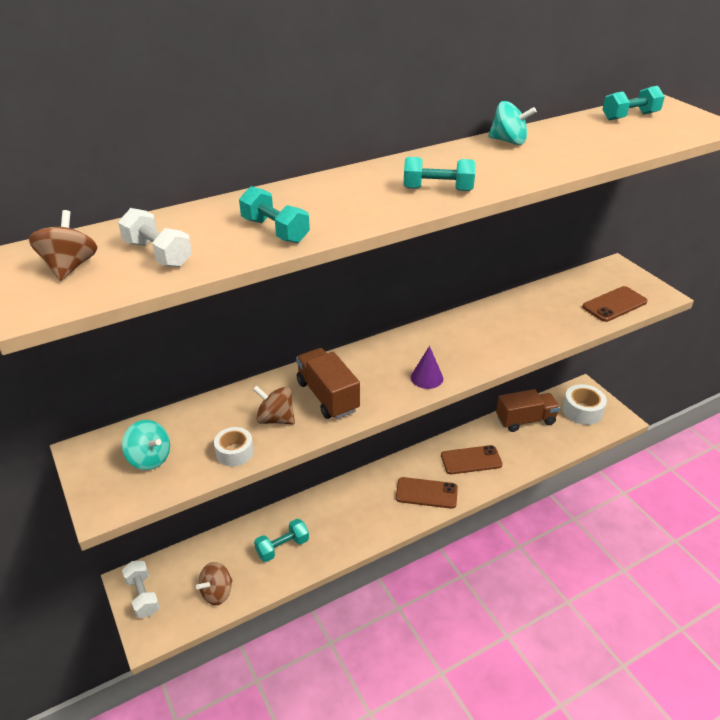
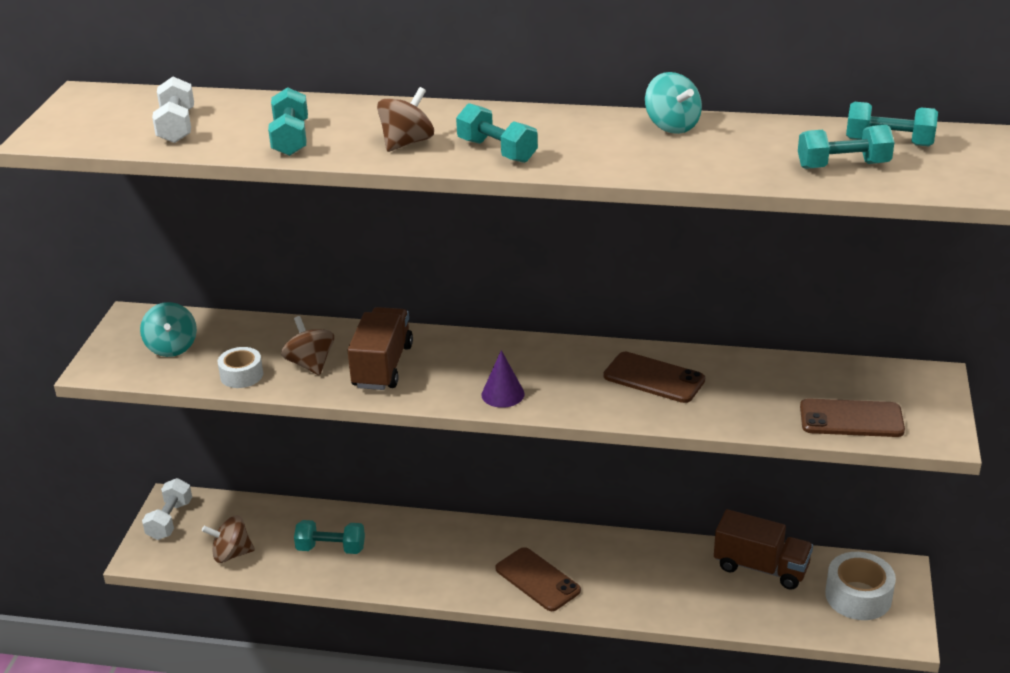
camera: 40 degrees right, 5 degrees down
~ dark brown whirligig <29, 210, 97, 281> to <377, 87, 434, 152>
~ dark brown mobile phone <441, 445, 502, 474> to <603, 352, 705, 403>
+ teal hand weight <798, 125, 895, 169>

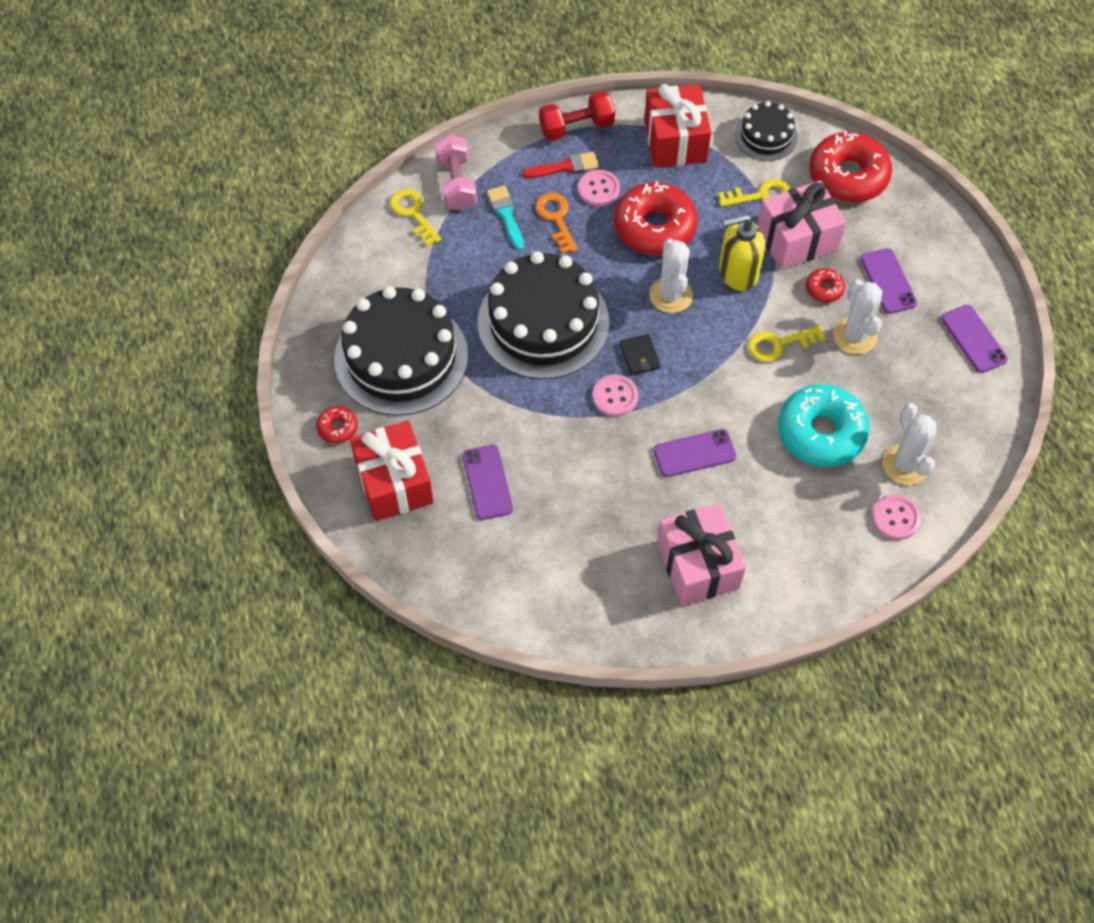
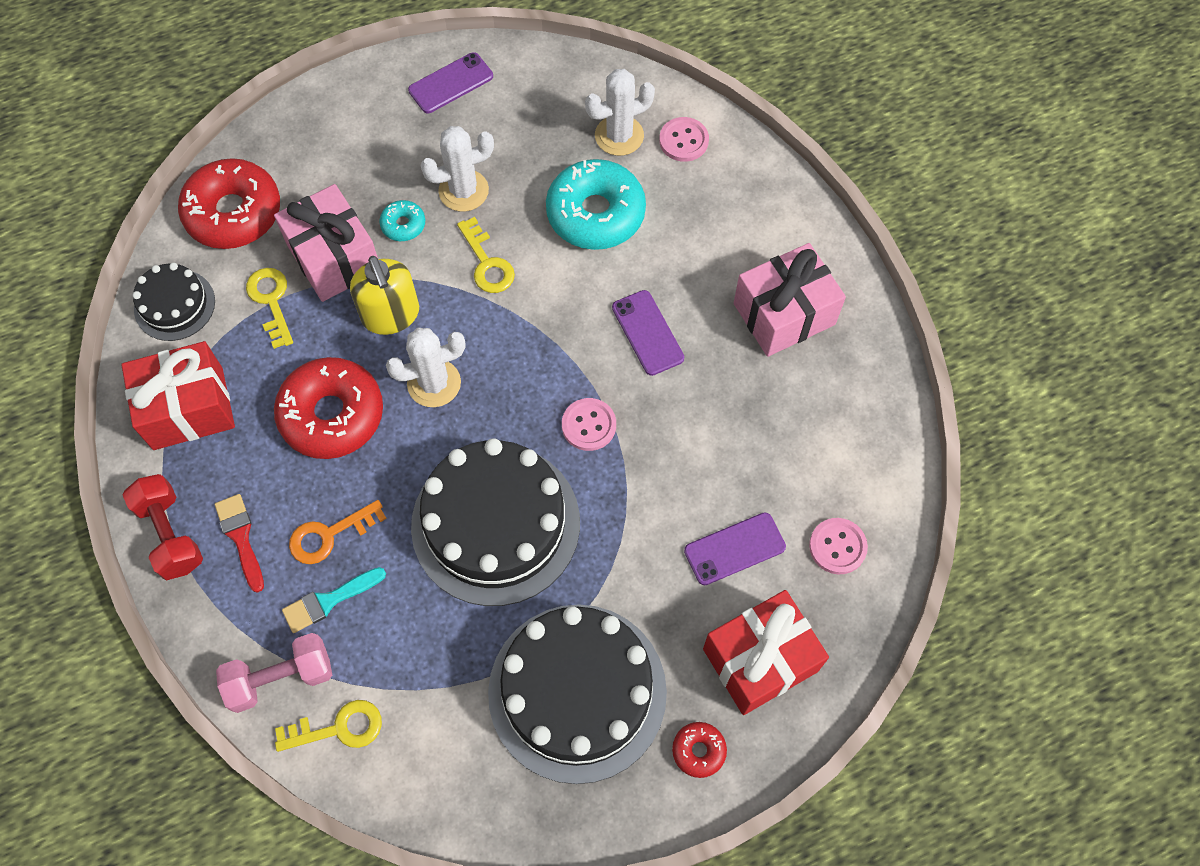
camera: 100 degrees left, 5 degrees up
~ rosy sewing button <578, 170, 620, 206> to <809, 518, 868, 574>
~ bright yellow key <390, 189, 441, 246> = <275, 700, 382, 752> 150 degrees counterclockwise
- purple mobile phone <860, 248, 917, 314>
~ red donut <806, 268, 845, 303> to teal donut <379, 200, 425, 241>
- black wallet <619, 334, 661, 376>

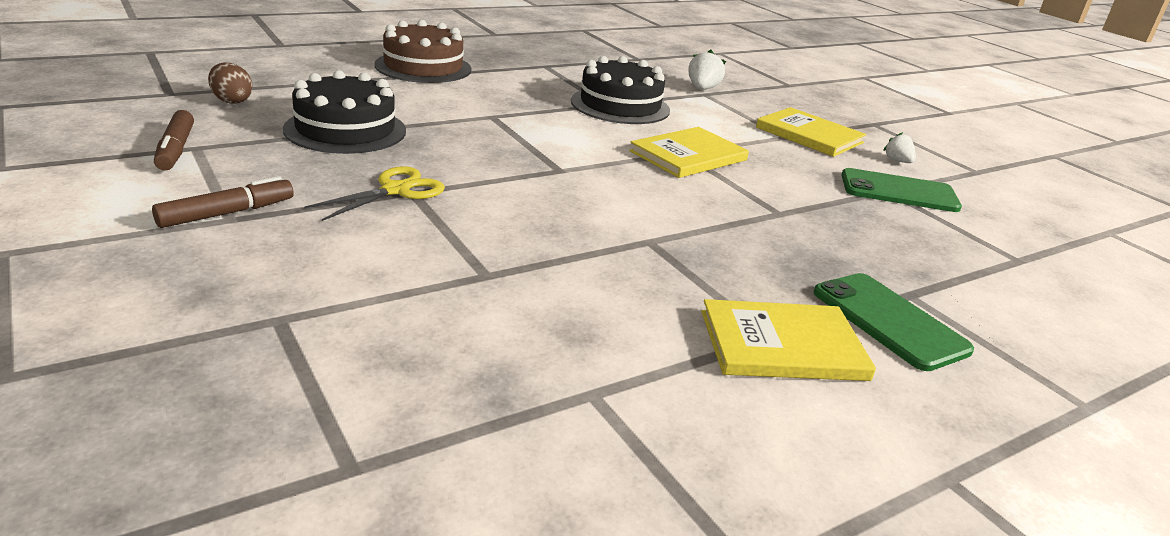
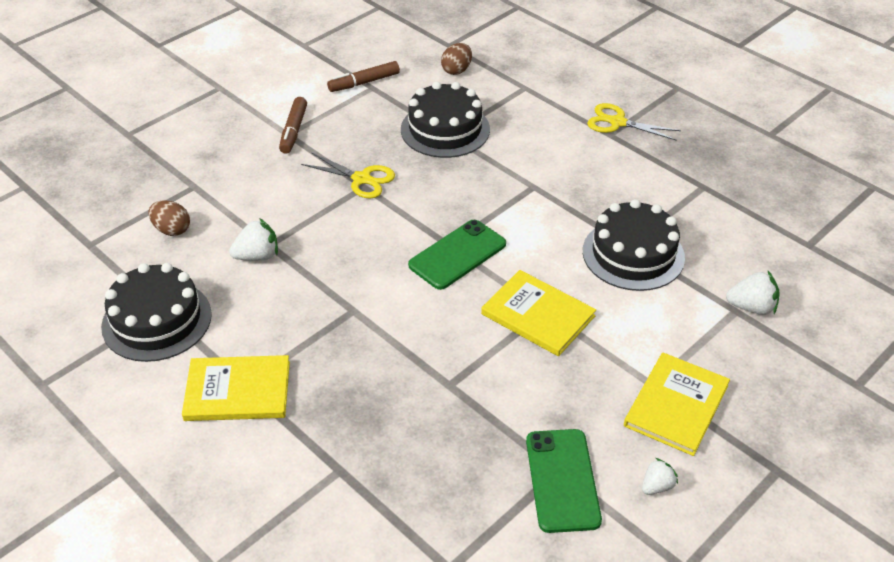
camera: 80 degrees right, 15 degrees up
~ dark brown cake <374, 20, 472, 83> to bright yellow pair of scissors <587, 103, 681, 140>
~ dark brown felt pen <152, 176, 294, 228> = <279, 97, 307, 154> 60 degrees clockwise
~ leaf-green mobile phone <813, 273, 974, 371> to <408, 220, 506, 290>
~ bright yellow hardback <701, 299, 876, 381> = <182, 355, 290, 421> 75 degrees counterclockwise
+ dark brown egg shape <148, 200, 190, 236>
+ pure white strawberry <229, 218, 278, 261>
+ black cake <101, 263, 212, 362>

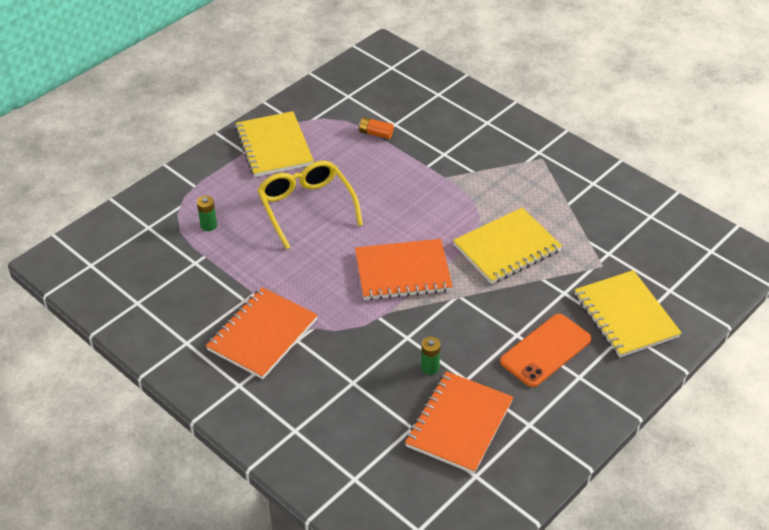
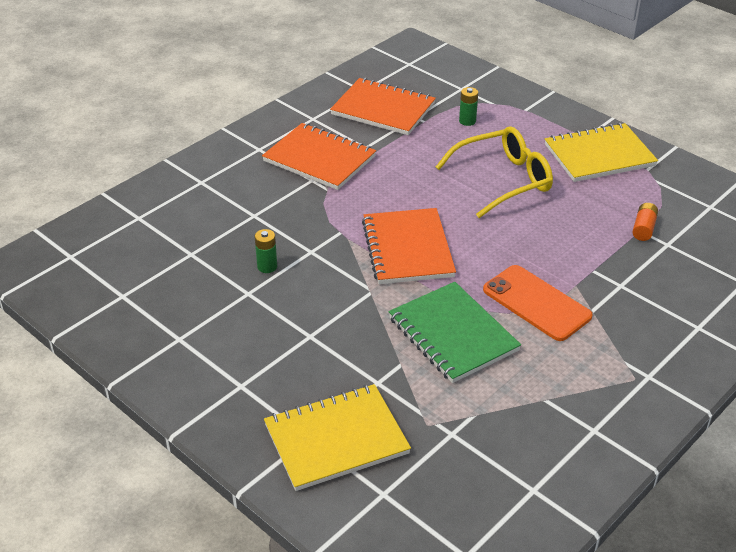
camera: 90 degrees right, 5 degrees down
~ bright yellow notepad <453, 208, 562, 284> to leaf-green notepad <389, 282, 521, 383>
~ bright orange mobile phone <500, 314, 592, 387> to <483, 265, 593, 341>
~ bright orange notepad <405, 371, 513, 474> to <330, 78, 436, 135>

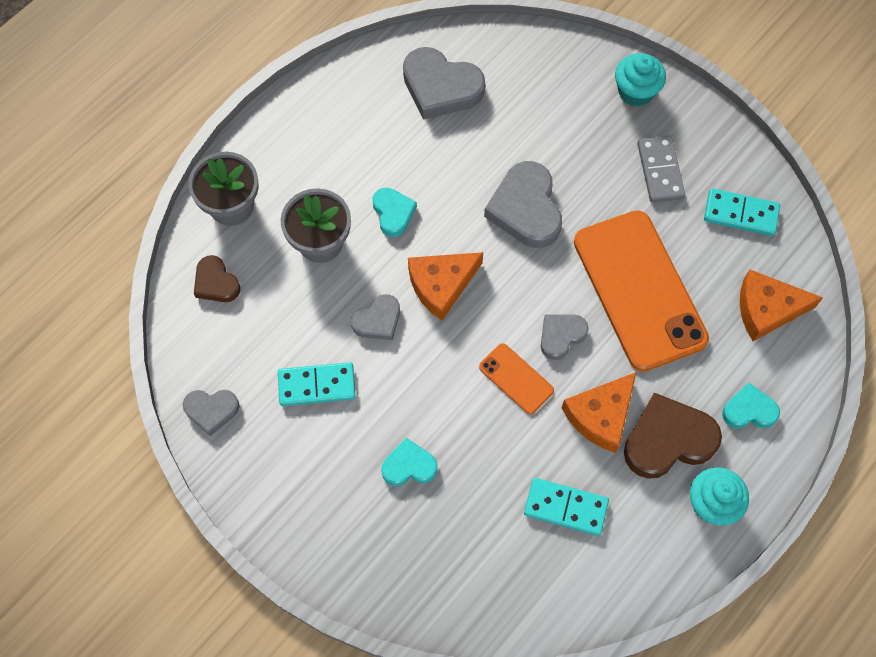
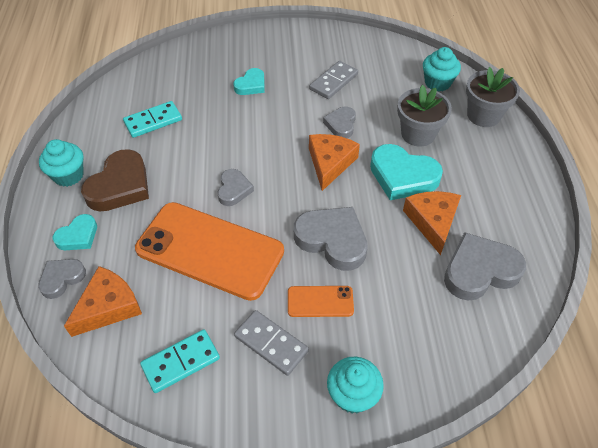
camera: 135 degrees right, 15 degrees down
~ teal heart shape <373, 188, 417, 237> = <370, 144, 443, 200> x1.75
~ dark brown heart shape <194, 255, 240, 302> to teal muffin <423, 47, 461, 92>
~ bright orange mobile phone <479, 343, 554, 414> to <288, 286, 354, 317>
~ teal domino <278, 362, 356, 406> to gray domino <309, 61, 358, 99>
~ bright orange piece of cheese <562, 372, 636, 453> to <403, 191, 461, 255>
~ gray heart shape <183, 390, 240, 436> to <38, 259, 86, 299>

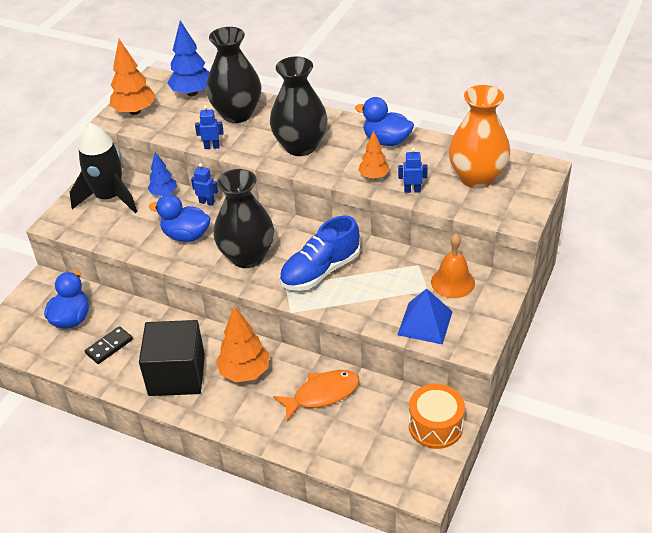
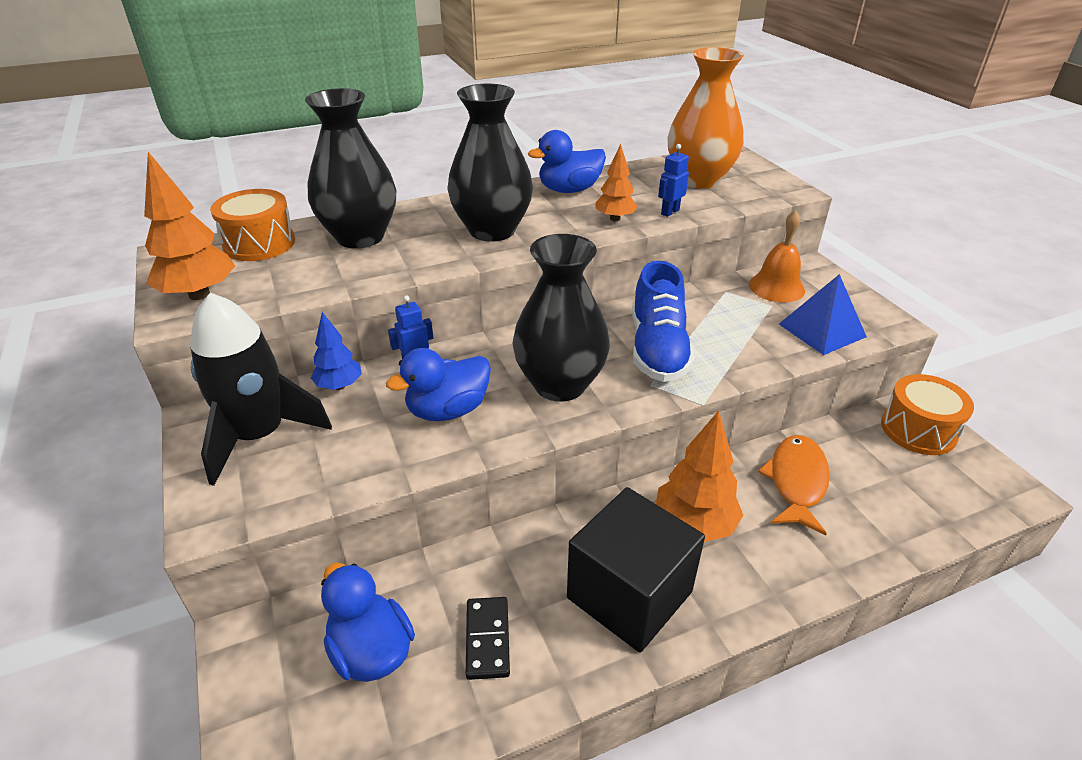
camera: 50 degrees left, 5 degrees down
~ cobalt tree <167, 21, 210, 96> to bright orange snare drum <210, 189, 295, 261>
- cobalt robot <195, 105, 224, 149>

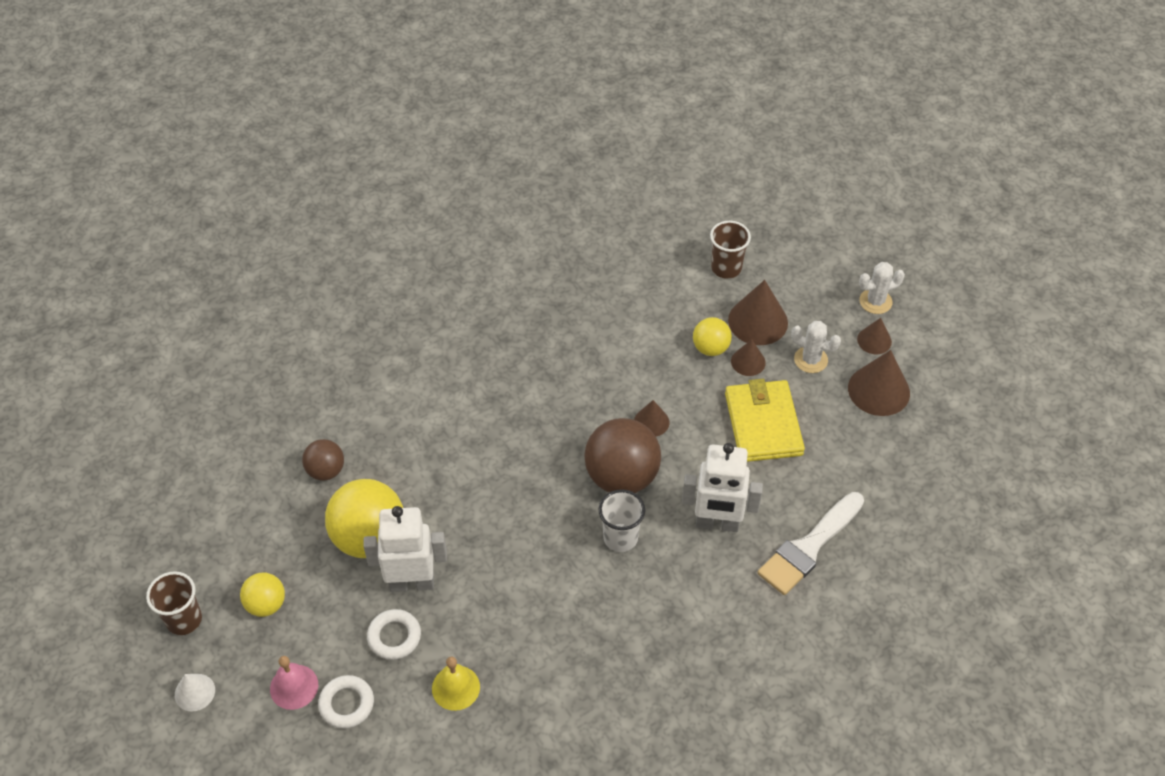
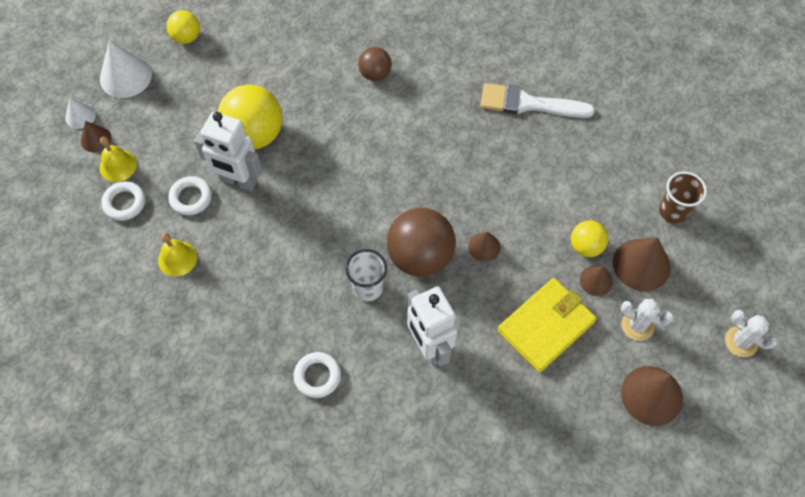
camera: 55 degrees right, 10 degrees up
~ dark brown solid cone <857, 318, 892, 354> to <81, 121, 111, 152>
~ pure white cactus <791, 321, 841, 373> = <621, 299, 673, 341> 60 degrees counterclockwise
~ dark brown play ball <302, 439, 344, 481> to <358, 47, 392, 81>
~ pure white brush <757, 492, 864, 595> to <480, 83, 595, 118>
~ pure white robot <363, 506, 447, 592> = <194, 112, 262, 192> 150 degrees clockwise
~ dark brown tumbler <146, 571, 202, 635> to pure white solid cone <100, 40, 152, 98>
~ bright yellow play ball <240, 573, 285, 617> to <167, 10, 200, 44>
~ rosy school bell <270, 656, 318, 710> to bright yellow school bell <100, 137, 137, 182>
+ pure white torus <294, 352, 341, 398>

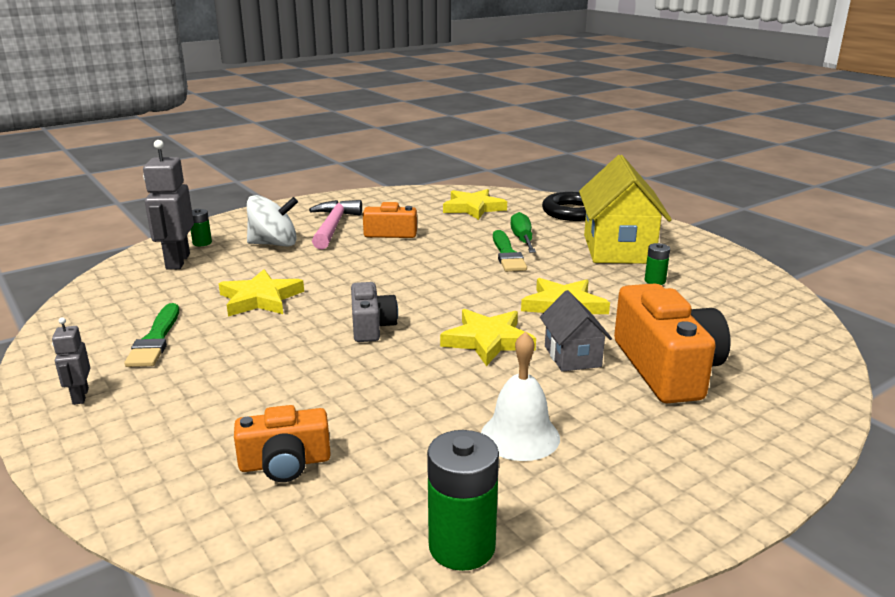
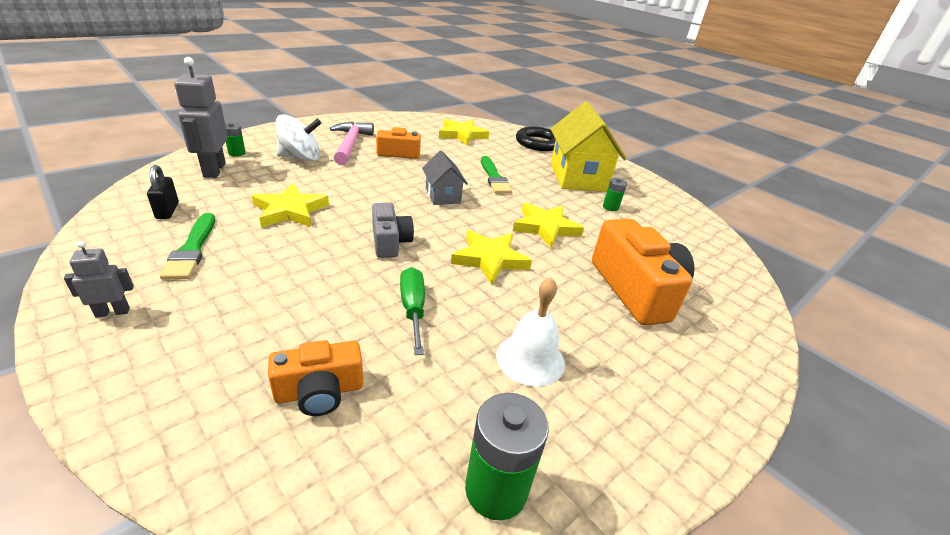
camera: 10 degrees left, 10 degrees up
~ leaf-green hand screwdriver <511, 212, 536, 253> to <400, 267, 425, 355>
~ gray toy house <540, 290, 612, 372> to <422, 150, 468, 205>
~ gray robot <52, 317, 90, 405> = <64, 241, 134, 318> 90 degrees clockwise
+ black lock <147, 165, 179, 219>

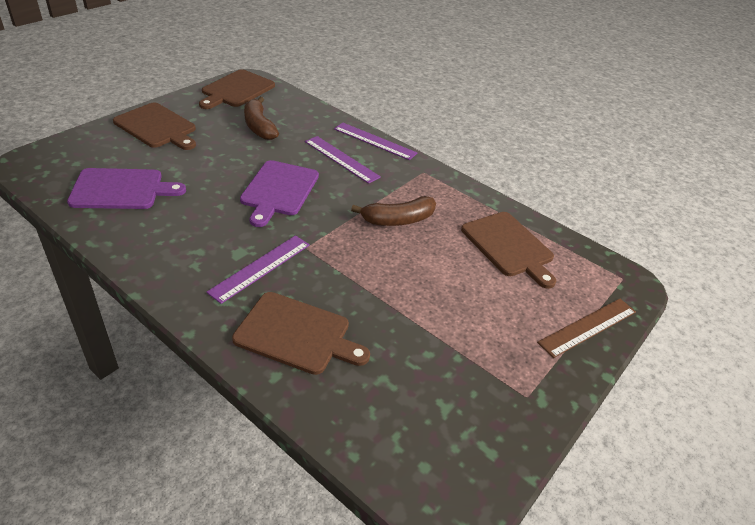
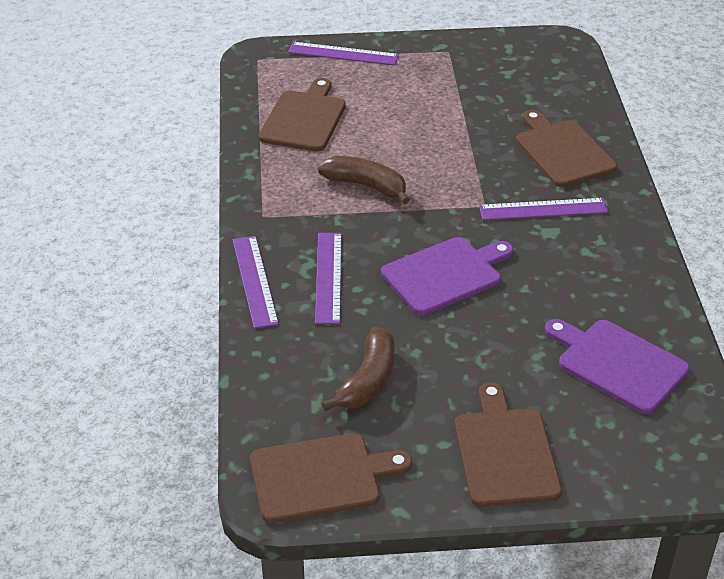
camera: 130 degrees left, 0 degrees up
~ dark brown straightedge <537, 298, 636, 358> to purple straightedge <288, 42, 399, 66>

